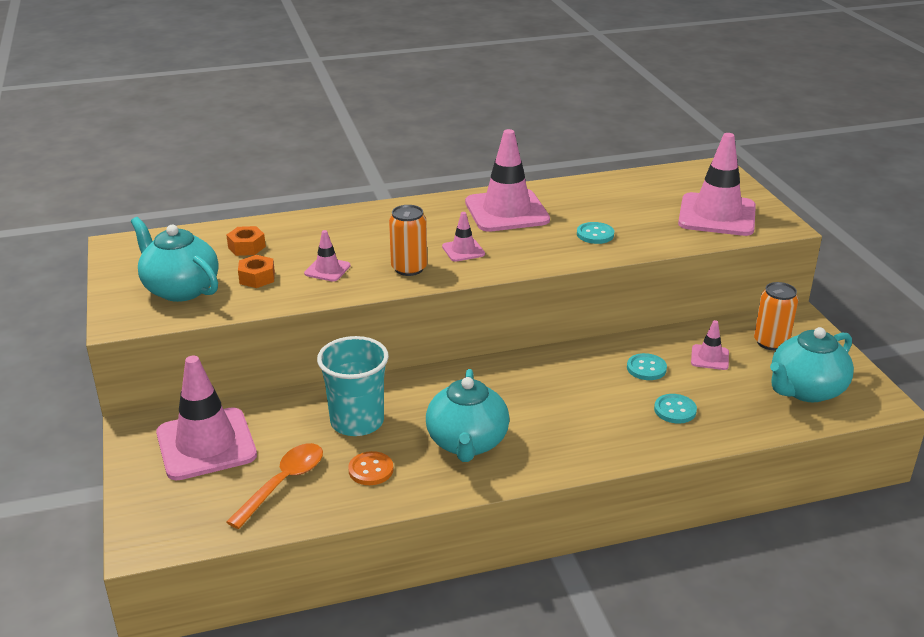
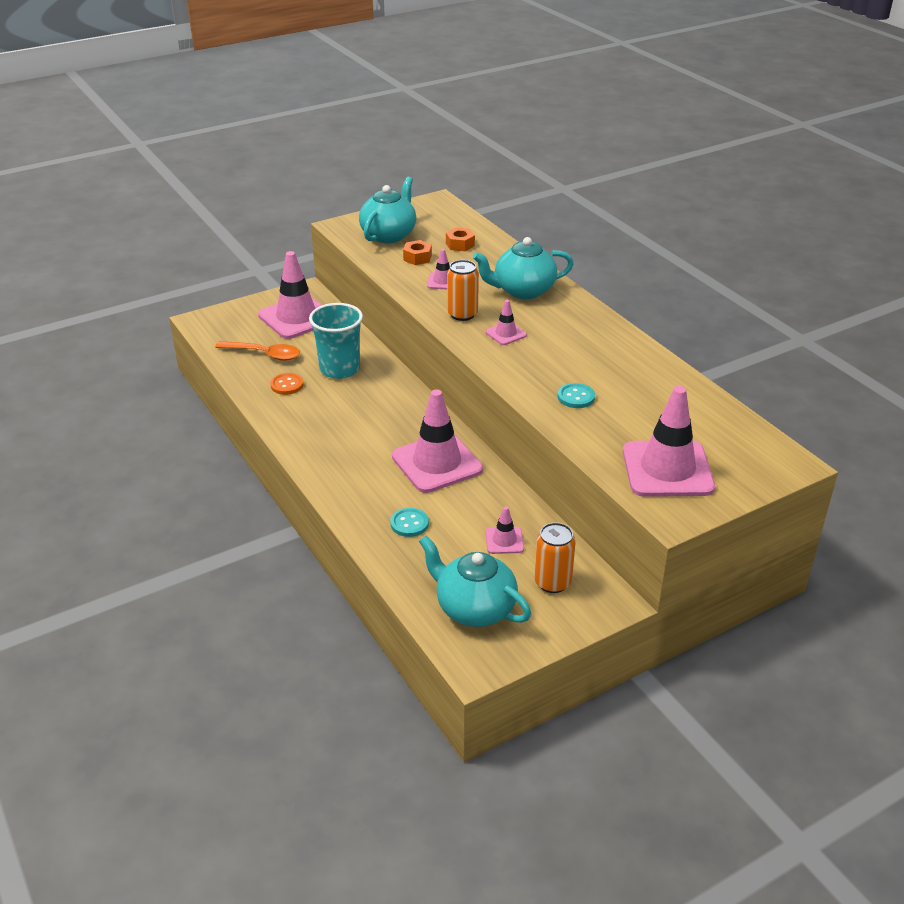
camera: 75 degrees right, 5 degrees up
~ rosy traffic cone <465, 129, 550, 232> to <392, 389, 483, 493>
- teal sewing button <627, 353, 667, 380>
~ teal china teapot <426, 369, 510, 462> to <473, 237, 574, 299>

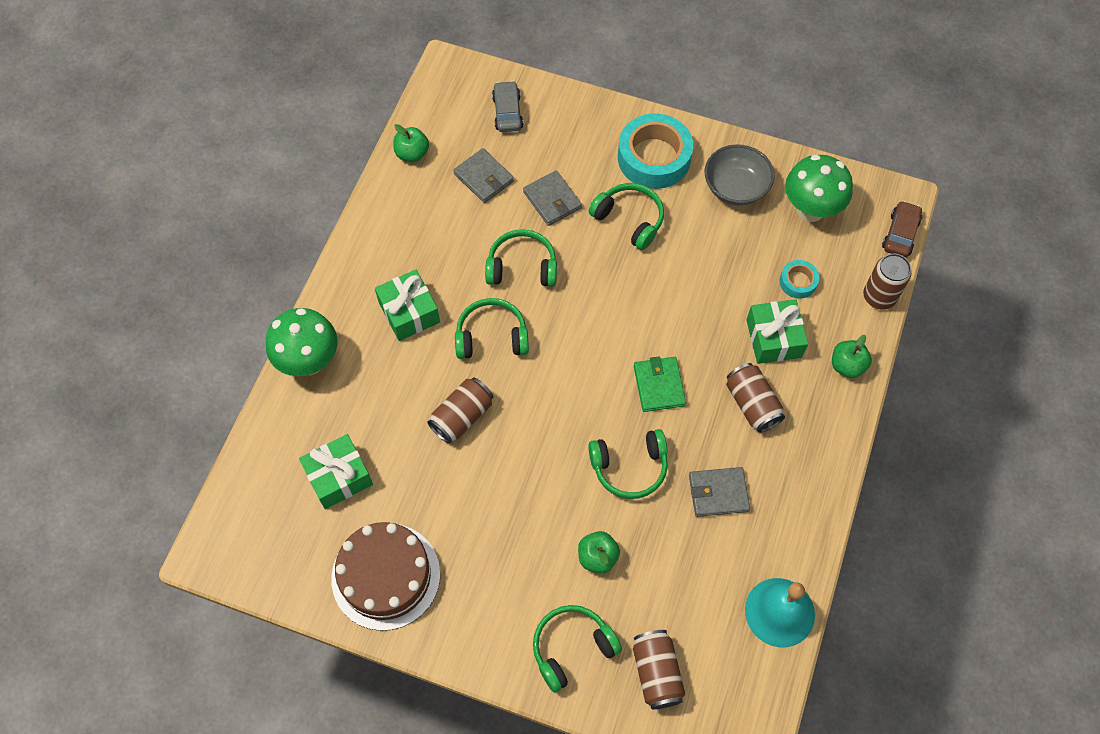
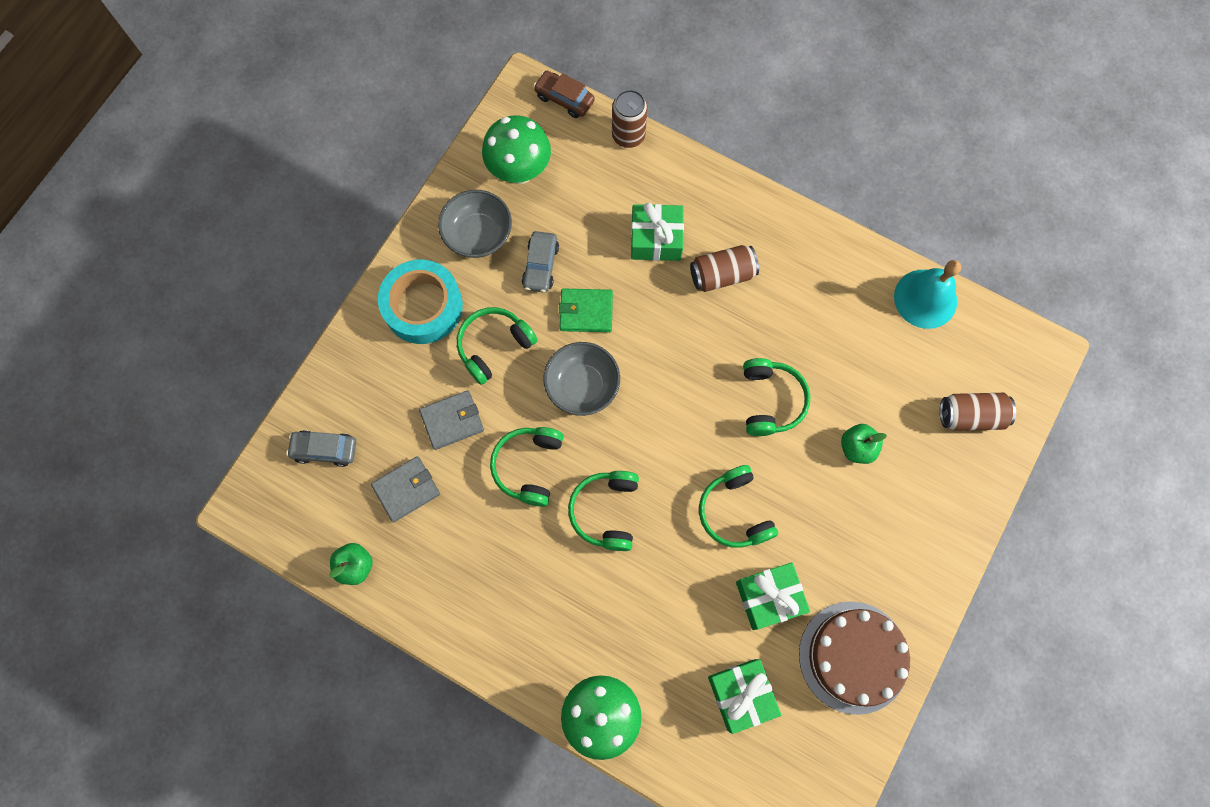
camera: 80 degrees left, 10 degrees up
- teal roll of tape <780, 260, 819, 299>
~ leaf-green wrapped gift <375, 270, 440, 341> to <736, 562, 810, 630>
- leaf-green toy apple <832, 335, 872, 378>
~ leaf-green wallet <634, 356, 686, 412> to <559, 288, 613, 332>
- dark brown soda can <427, 377, 493, 444>
- gray wallet <689, 467, 750, 517>
~ leaf-green headphones <533, 605, 622, 693> to <699, 465, 778, 548>
+ gray car <522, 231, 559, 293>
+ gray serving bowl <543, 342, 620, 416>

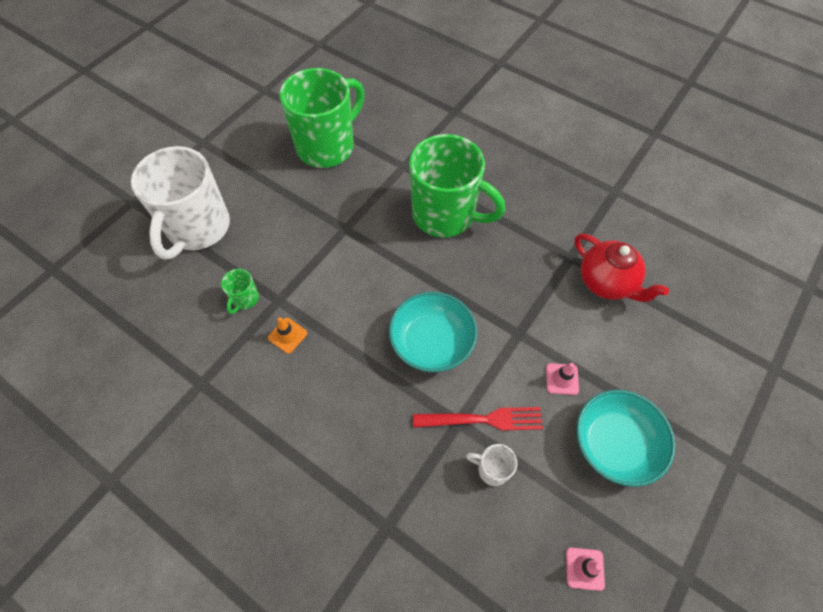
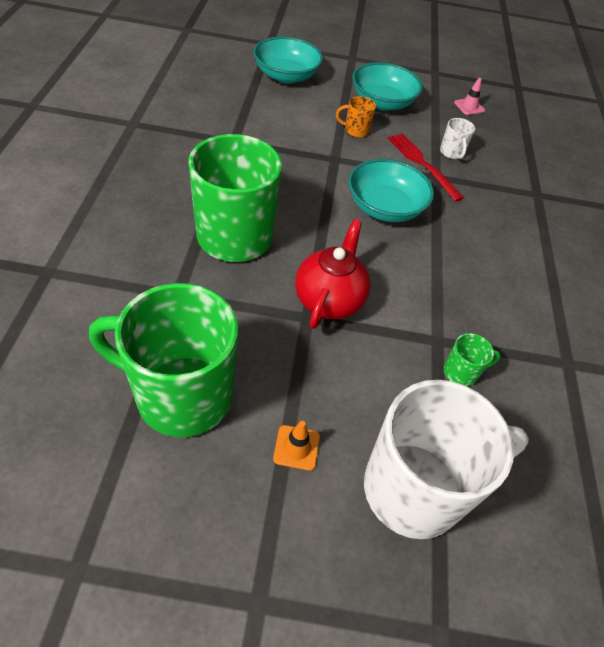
camera: 125 degrees left, 10 degrees down
~ red china teapot <574, 234, 669, 302> to <295, 219, 371, 329>
~ bright orange traffic cone <268, 317, 307, 354> to <273, 421, 320, 471>
~ rosy traffic cone <546, 363, 579, 395> to bright orange mug <336, 96, 376, 138>
+ teal serving bowl <253, 37, 323, 84>

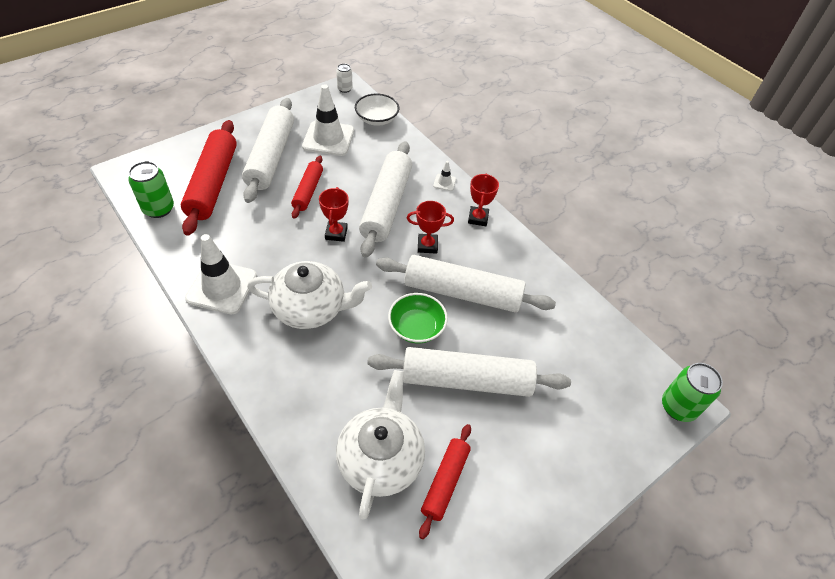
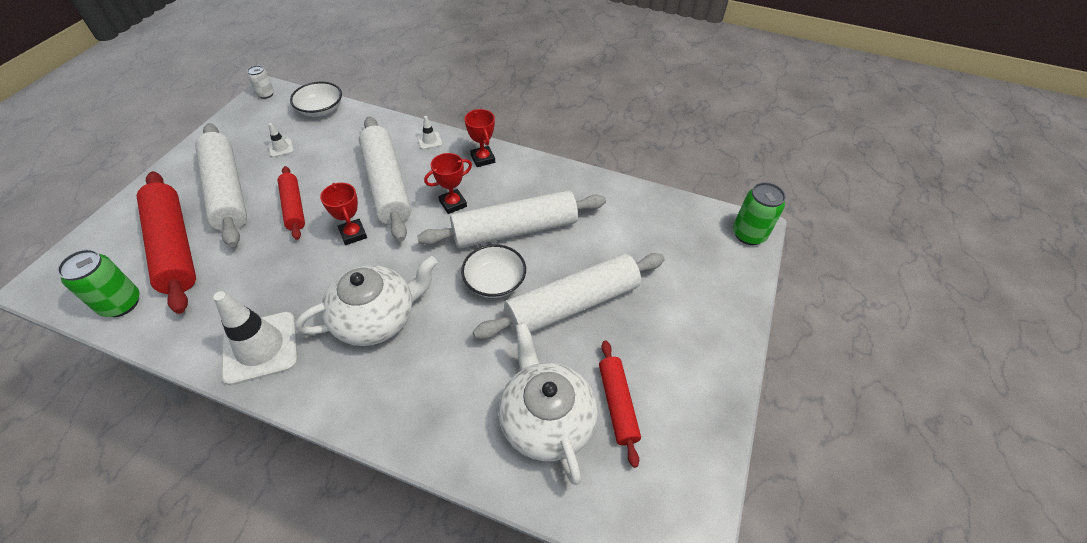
camera: 30 degrees left, 0 degrees up
~ pure white traffic cone <302, 84, 354, 156> = <268, 123, 294, 157> x0.43
~ leaf-green serving bowl <388, 293, 448, 343> to pure white serving bowl <461, 244, 526, 298>

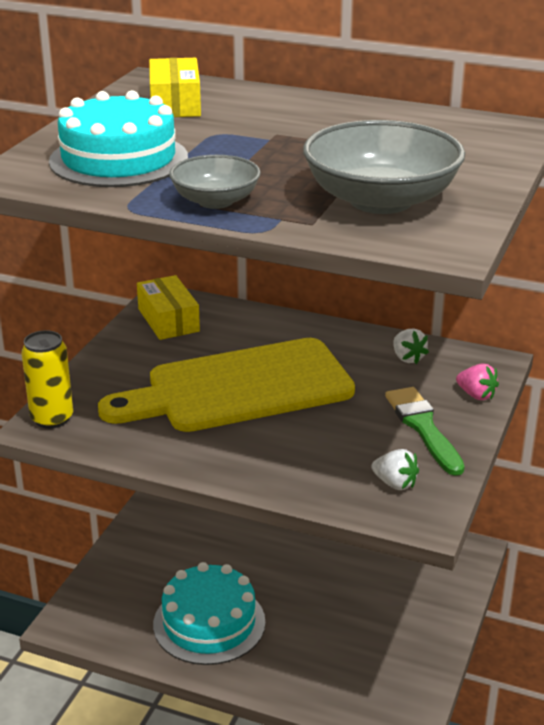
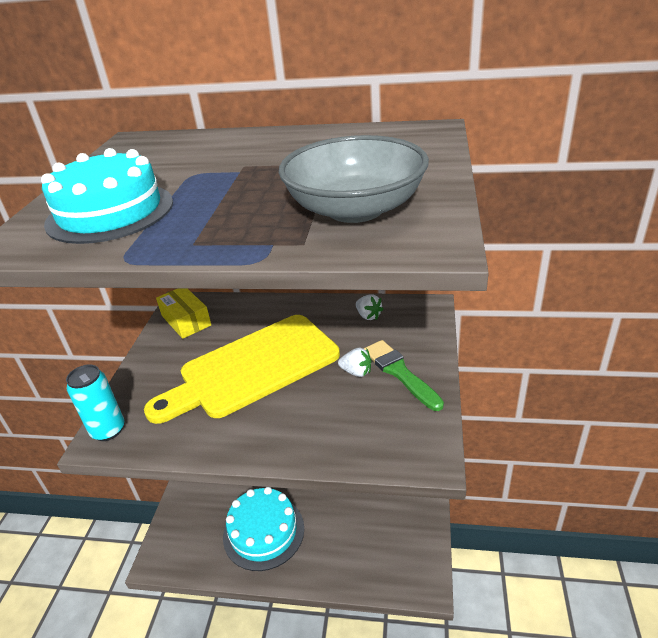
camera: 10 degrees left, 5 degrees up
- bright yellow package <149, 58, 201, 117>
- gray serving bowl <169, 155, 261, 209>
~ bright yellow soda can <21, 330, 73, 429> to teal soda can <66, 364, 124, 441>
- rosy strawberry <456, 364, 499, 400>
~ pure white strawberry <372, 449, 419, 490> to <338, 348, 372, 377>

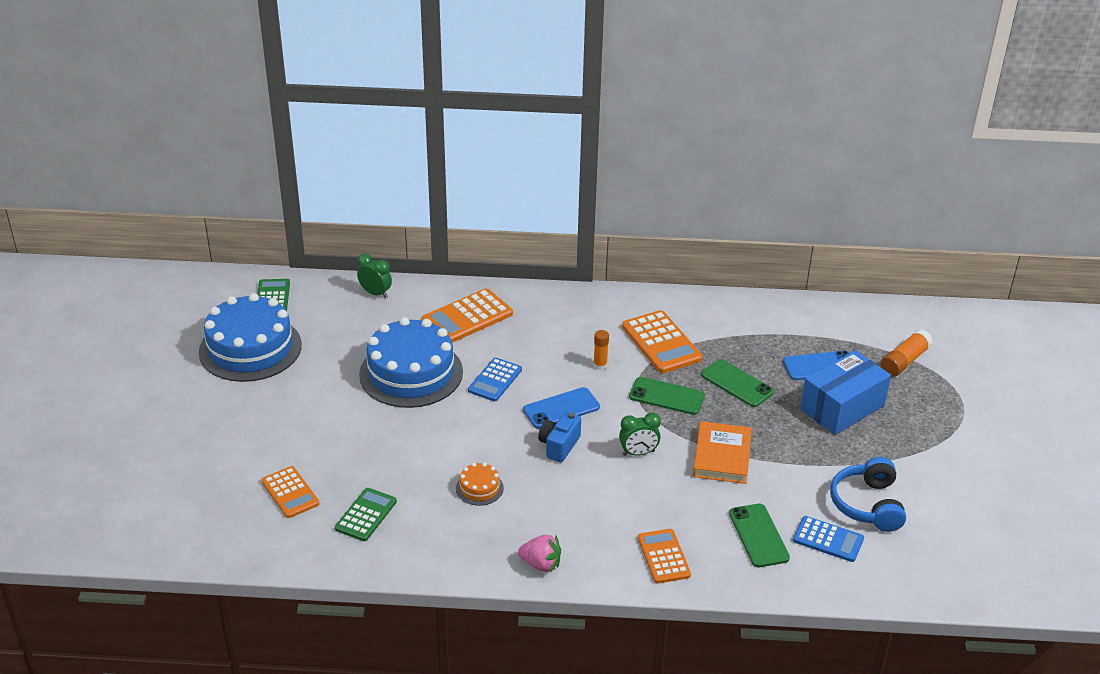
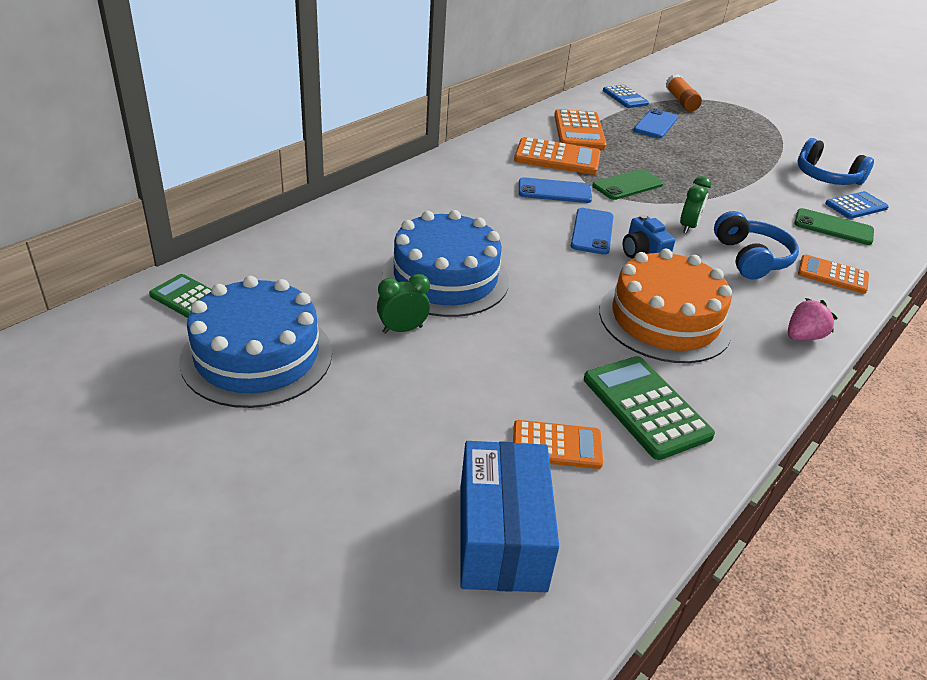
camera: 55 degrees left, 0 degrees up
~ leaf-green clock <357, 253, 392, 298> to <377, 274, 430, 334>
~ bright orange calculator <422, 288, 513, 343> to <554, 109, 607, 150>
~ bright orange glue <593, 330, 609, 370> to cobalt mobile phone <519, 177, 592, 203>
~ cobalt package <800, 350, 891, 435> to <460, 441, 559, 592>
~ cobalt calculator <468, 357, 522, 402> to <603, 85, 649, 108>
- leaf-green mobile phone <701, 359, 774, 407>
- bright orange hardback <693, 421, 752, 484>
~ bright orange cake <456, 462, 504, 506> = <599, 249, 732, 363> x2.36
~ leaf-green calculator <335, 488, 397, 541> = <584, 356, 715, 460> x1.52
+ cobalt headphones <714, 211, 799, 279>

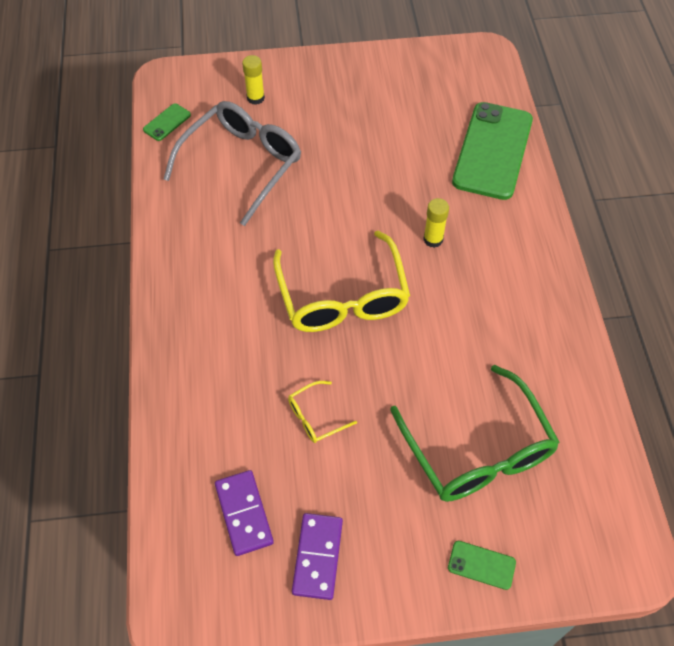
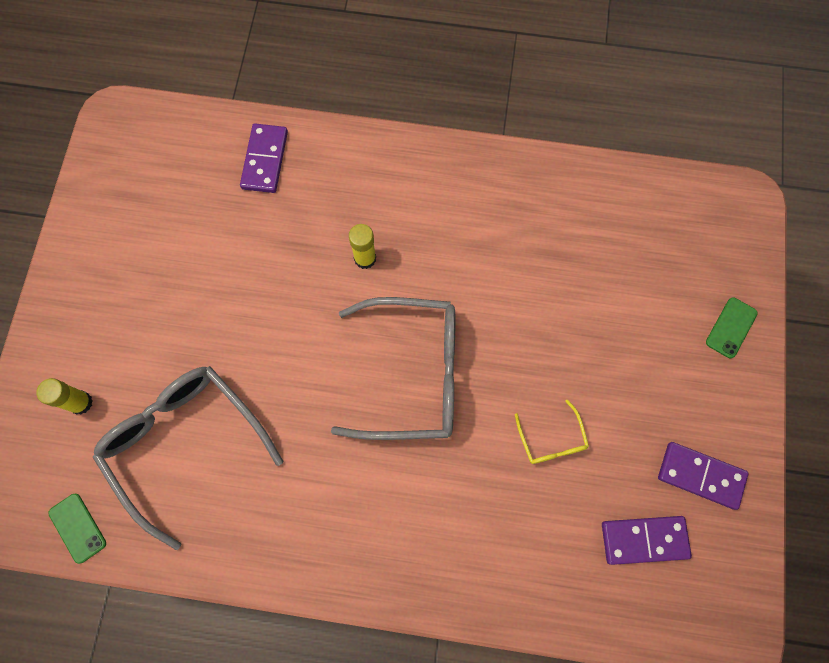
camera: 75 degrees left, 15 degrees up
~ leaf-green mobile phone <452, 102, 533, 200> to purple domino <240, 124, 288, 193>
~ bright yellow glasses <273, 231, 410, 332> to gray glasses <331, 297, 455, 440>
- leaf-green glasses <390, 365, 560, 502>

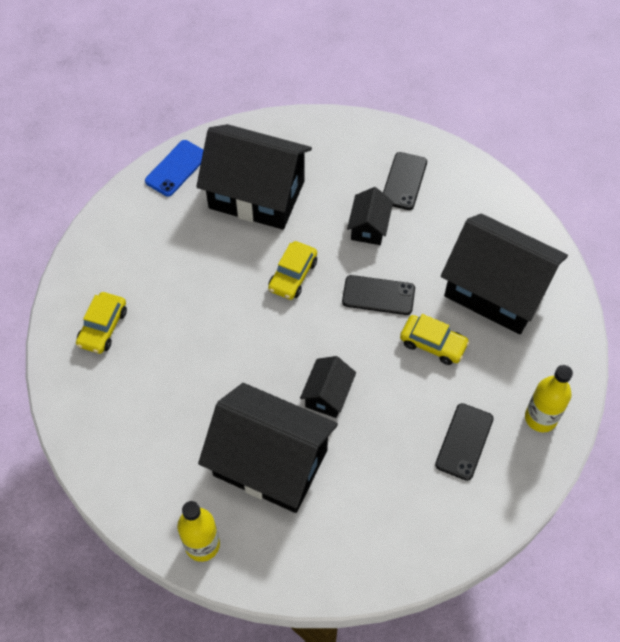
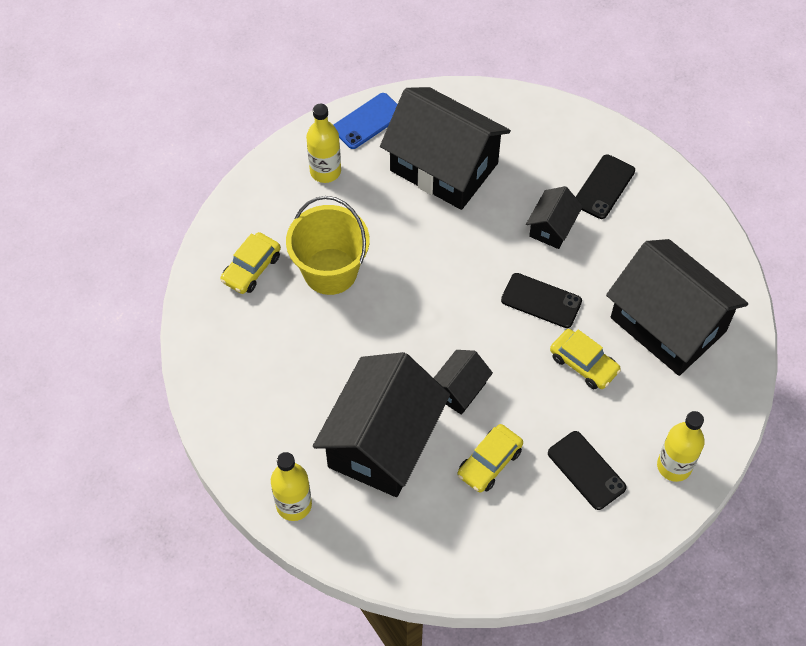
camera: 15 degrees right, 0 degrees up
~ bright yellow car <268, 241, 317, 300> to <457, 424, 523, 493>
~ black toy house <198, 383, 338, 513> = <313, 352, 450, 497> 75 degrees clockwise
~ black mobile phone <435, 403, 494, 481> = <548, 431, 627, 510> 75 degrees counterclockwise
+ bright yellow drink bottle <306, 104, 341, 183>
+ bright yellow sand bucket <286, 196, 370, 295>

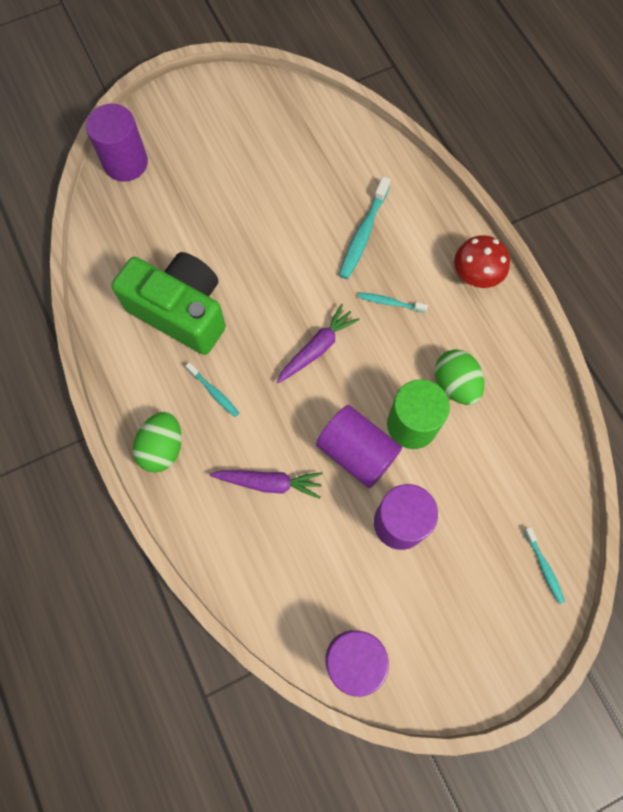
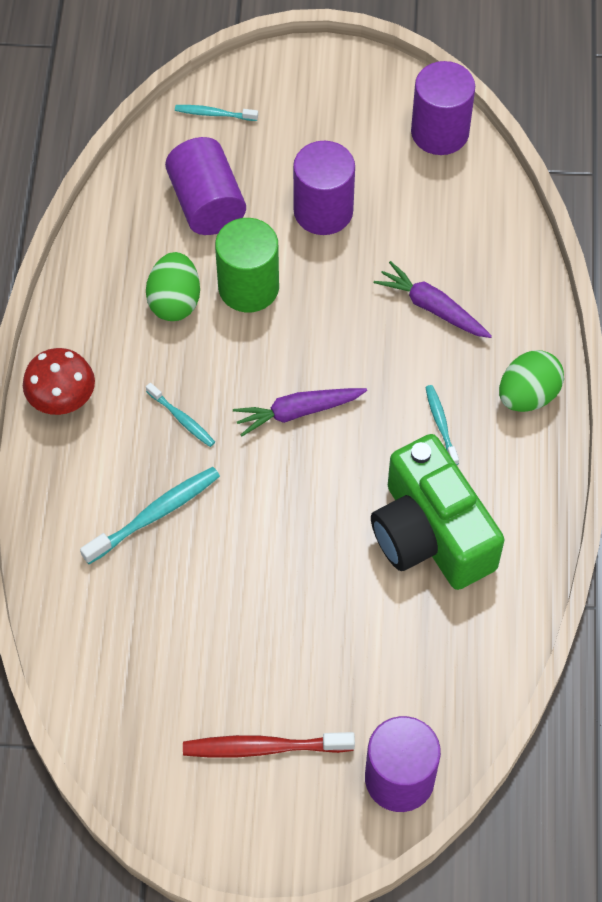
camera: 150 degrees left, 10 degrees down
~ purple cylinder <316, 405, 402, 488> to <165, 137, 246, 235>
~ teal dental brush <524, 527, 565, 604> = <175, 105, 258, 121> 90 degrees counterclockwise
+ red dental brush <183, 732, 355, 758>

